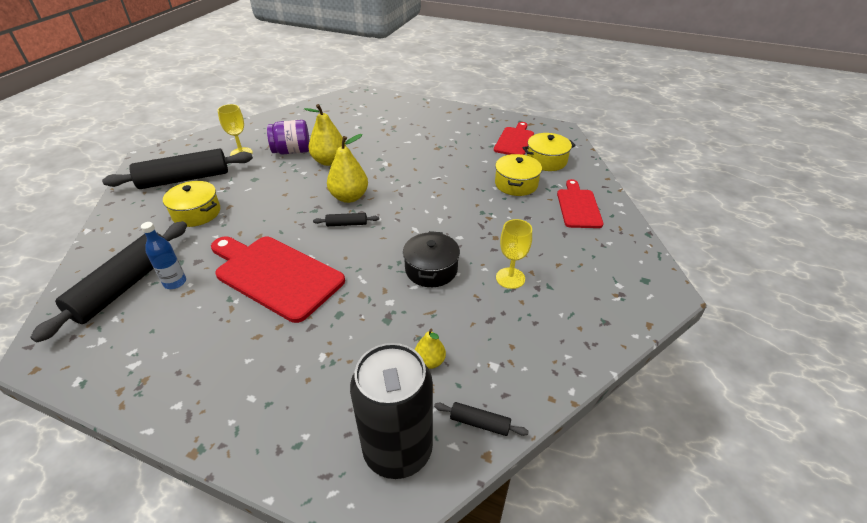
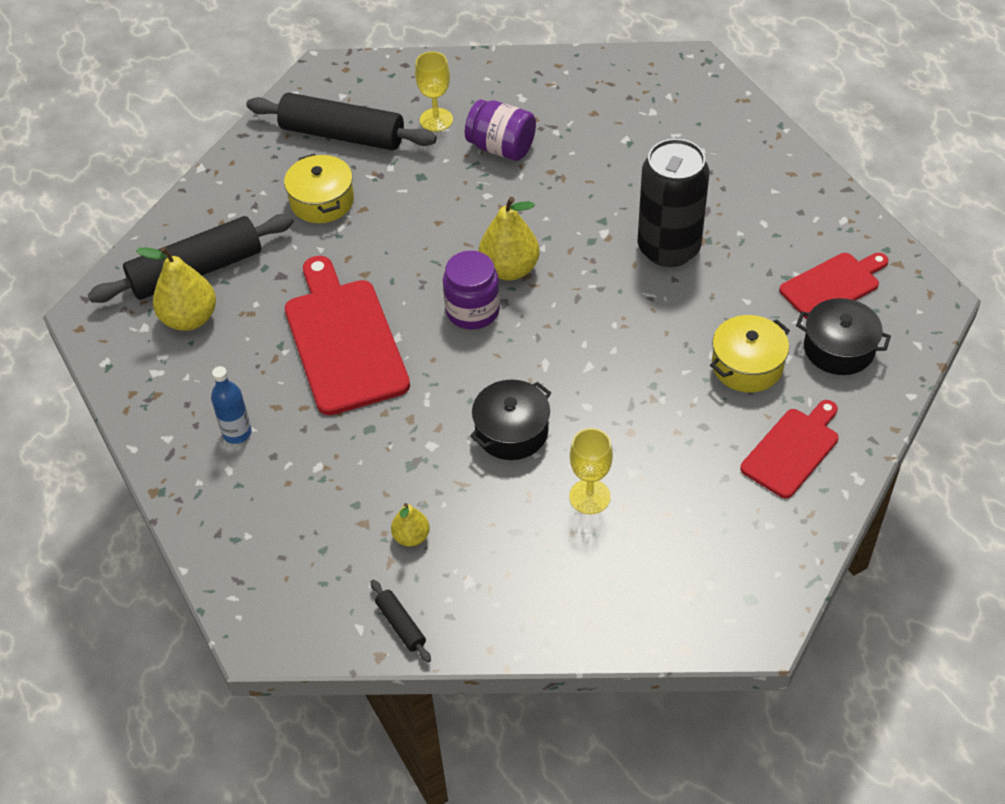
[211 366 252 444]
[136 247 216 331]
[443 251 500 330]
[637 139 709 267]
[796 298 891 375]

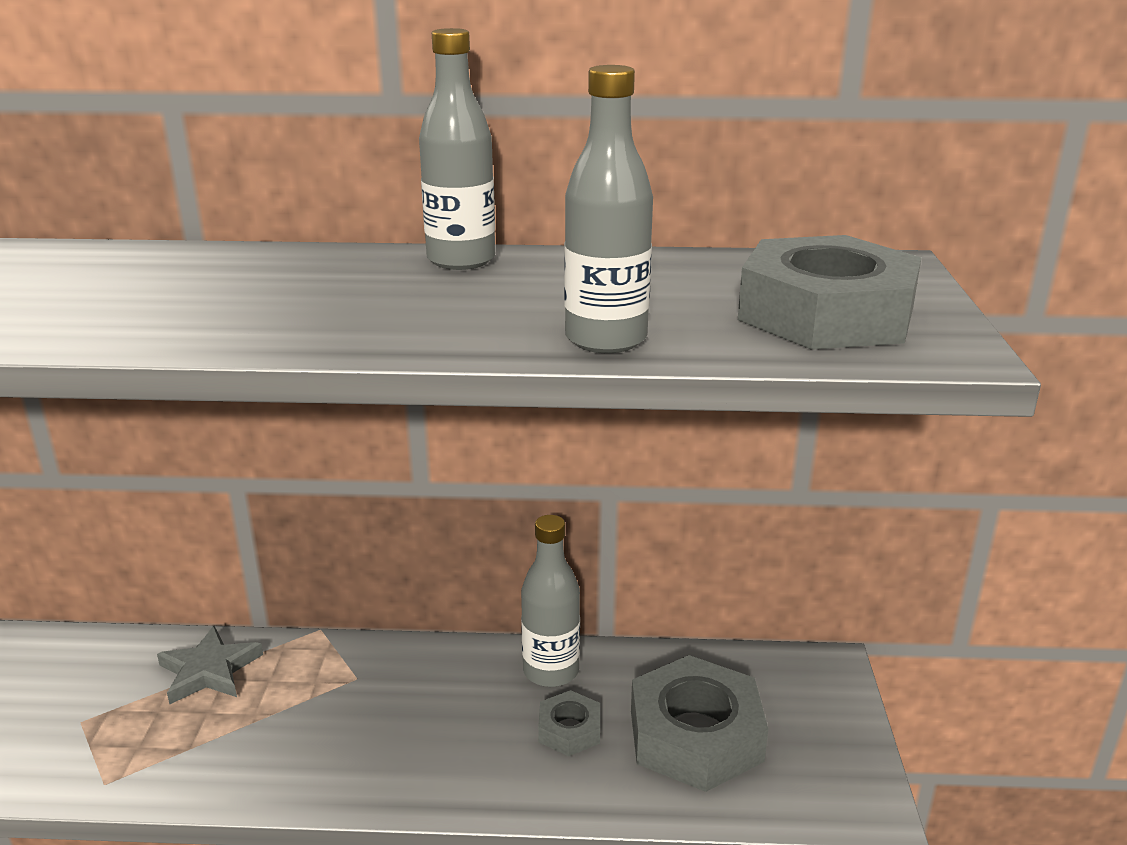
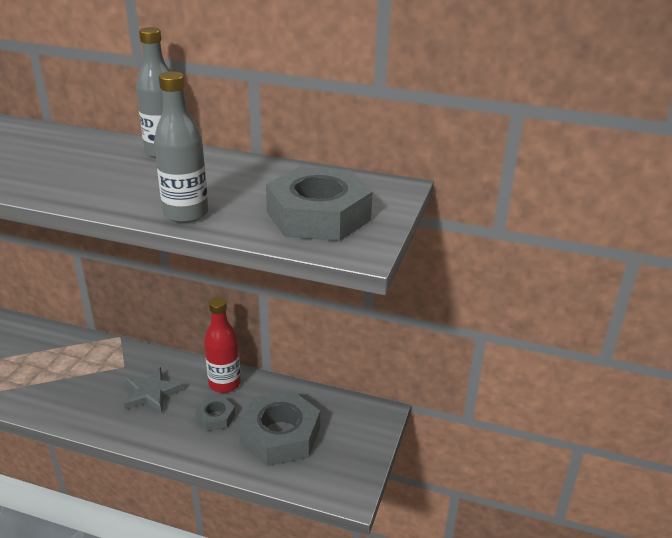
[124 367 183 413]
[204 297 241 393]

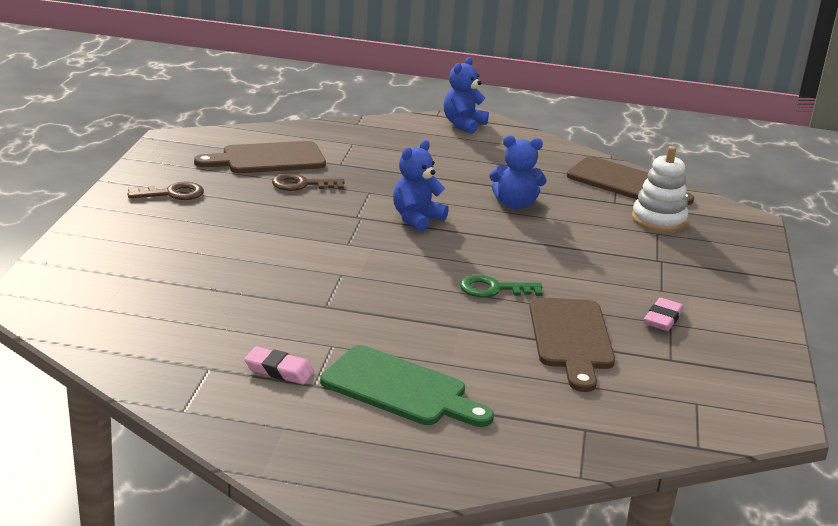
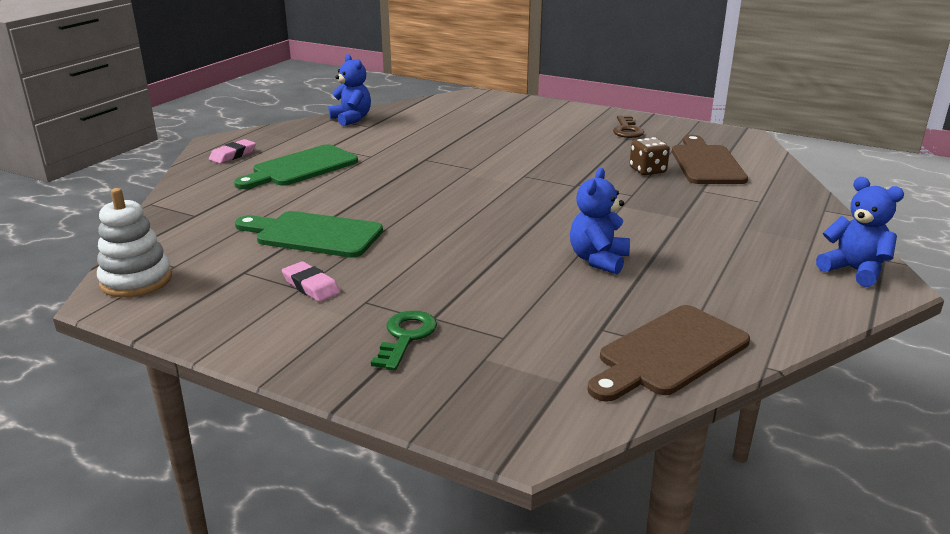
[209 139 256 164]
[630 137 670 175]
[328 54 371 126]
[371 311 437 371]
[235 211 383 258]
[97 188 172 298]

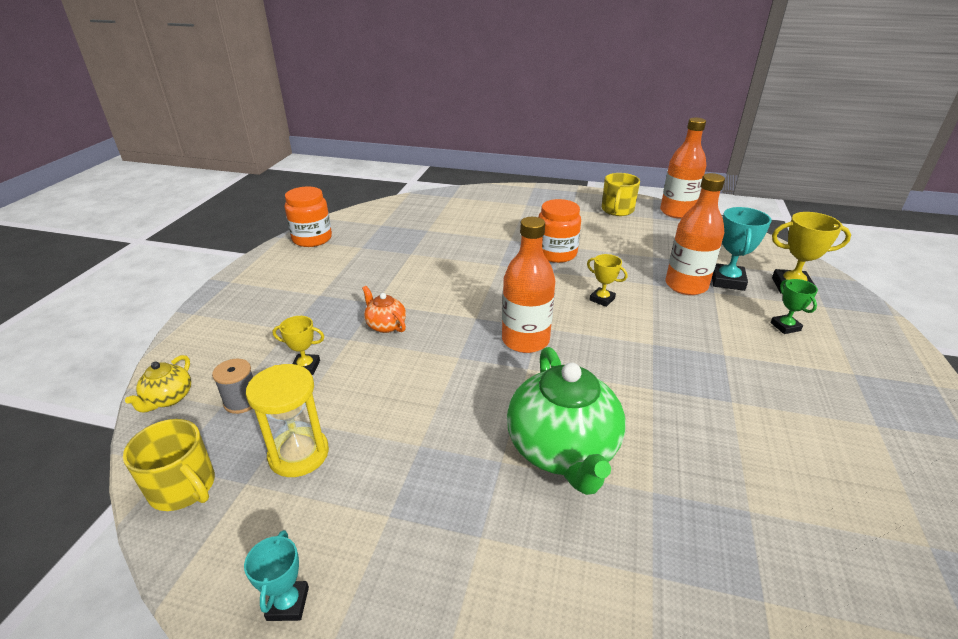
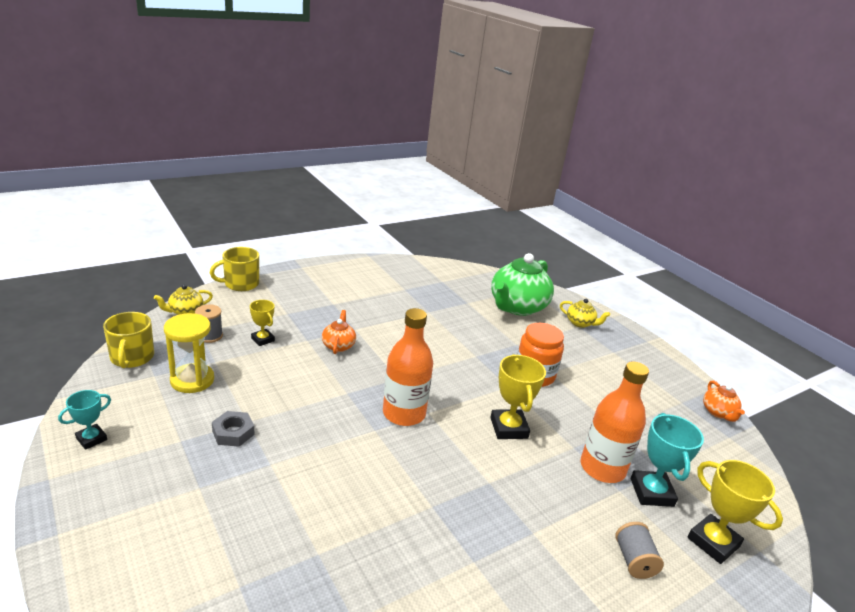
[285 187 332 247] (first image)
[491 253 554 316]
[490 354 546 439]
[210 247 259 291]
[703 381 745 422]
[631 413 704 507]
[615 522 664 579]
[212 411 255 447]
[560 299 610 328]

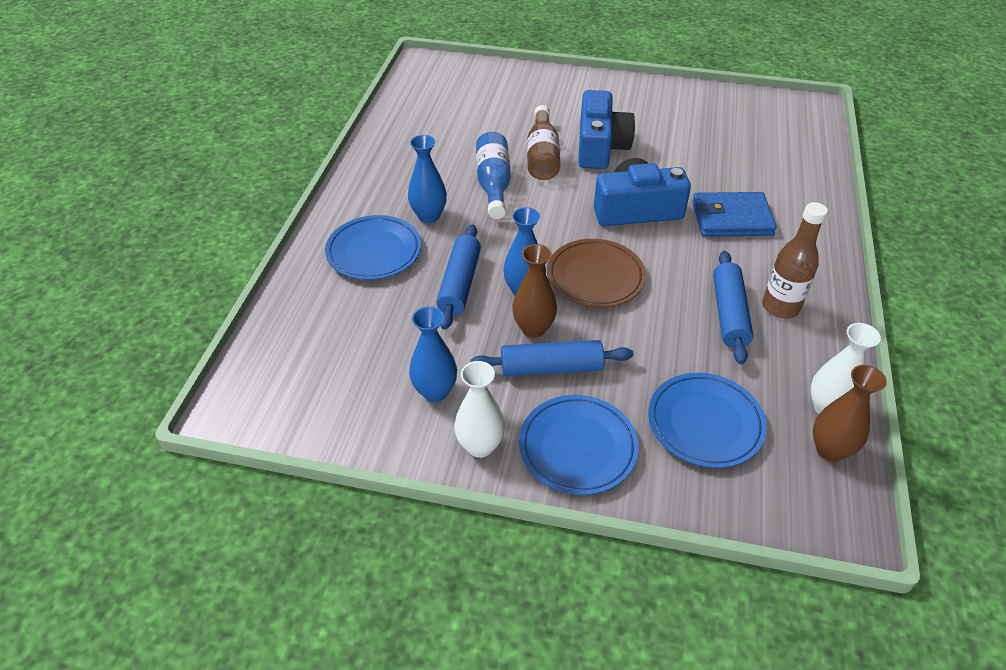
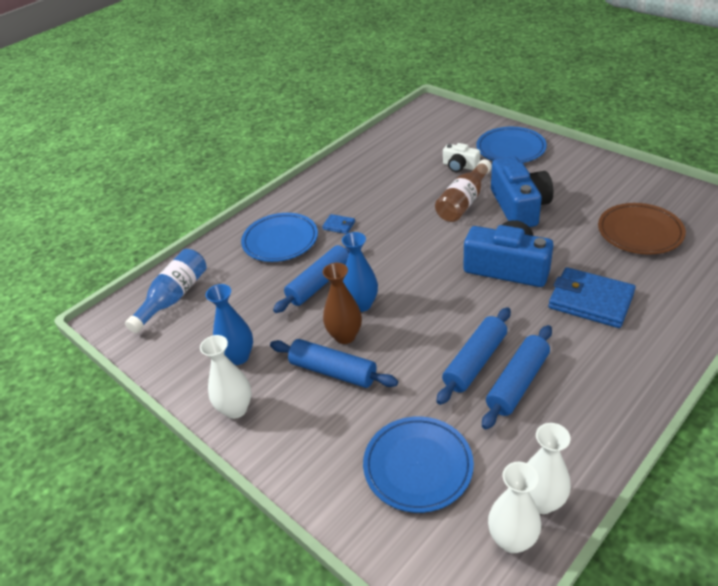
[322 214 355 234]
[125 249 207 333]
[476 127 547 163]
[598 203 686 255]
[491 156 553 227]
[762 202 828 318] (first image)
[488 462 541 553]
[436 307 511 405]
[443 143 480 172]

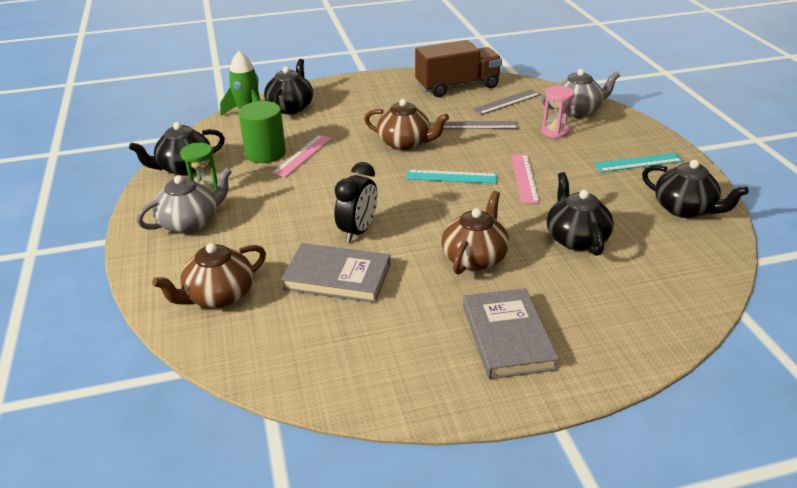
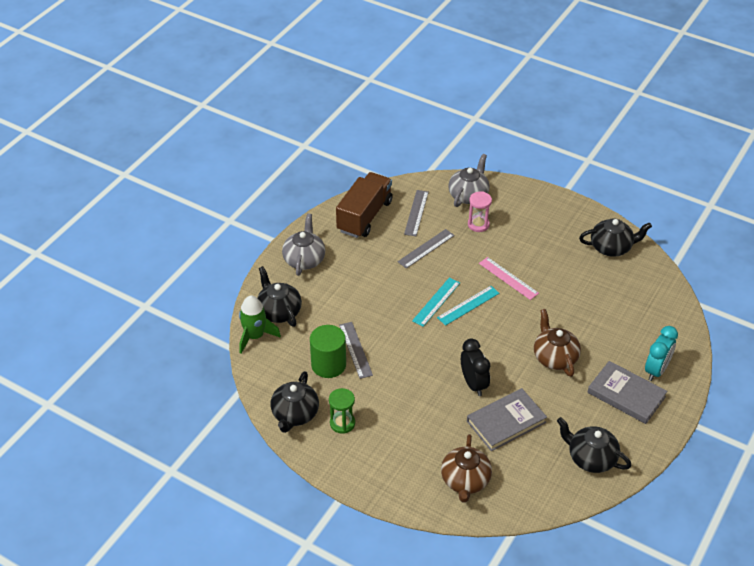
[282 214 325 276]
[339 322 373 379]
[364 99 449 150] (first image)
[557 417 631 473]
[412 278 460 327]
[645 326 678 381]

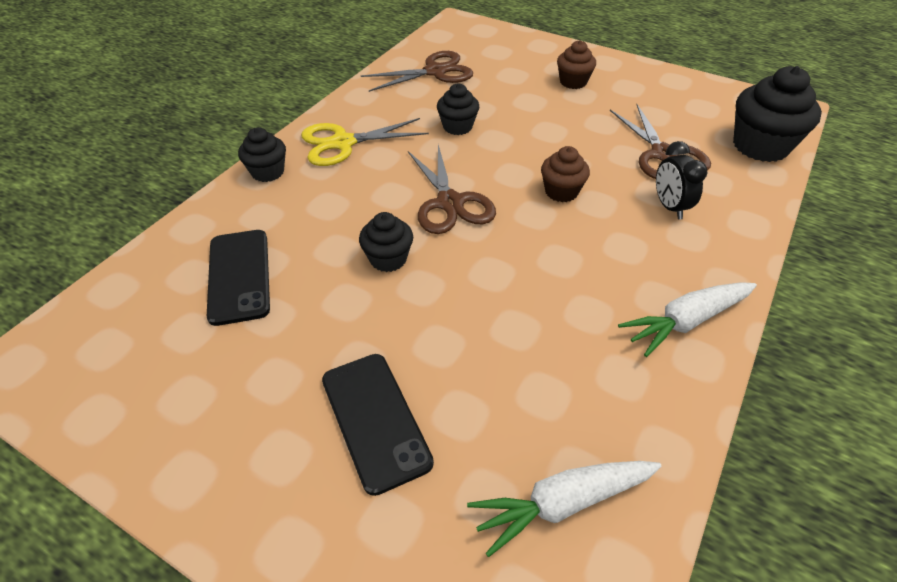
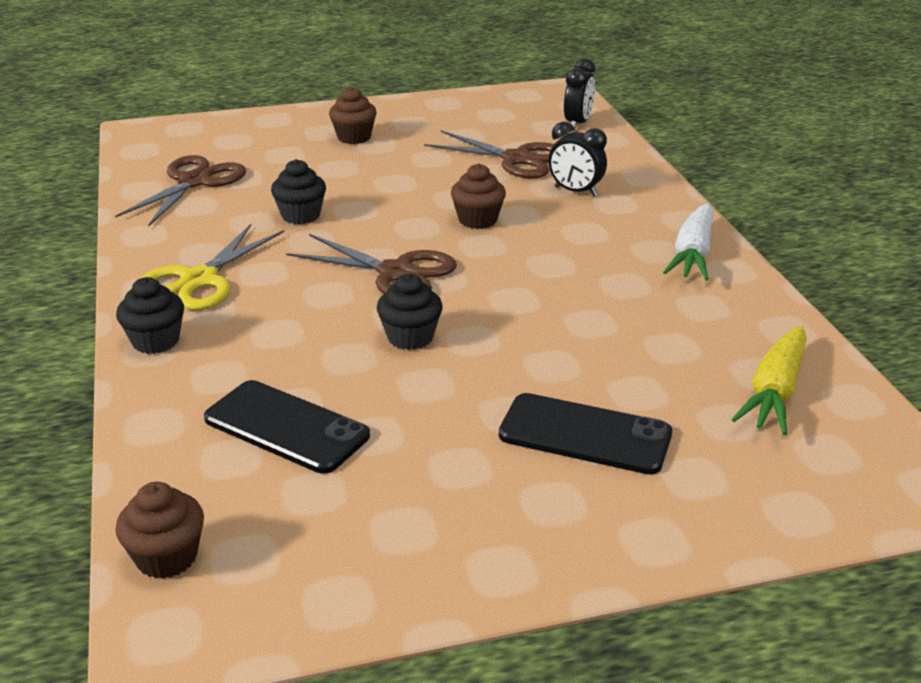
[731 326 807 435]
[564 58 595 130]
[116 482 204 579]

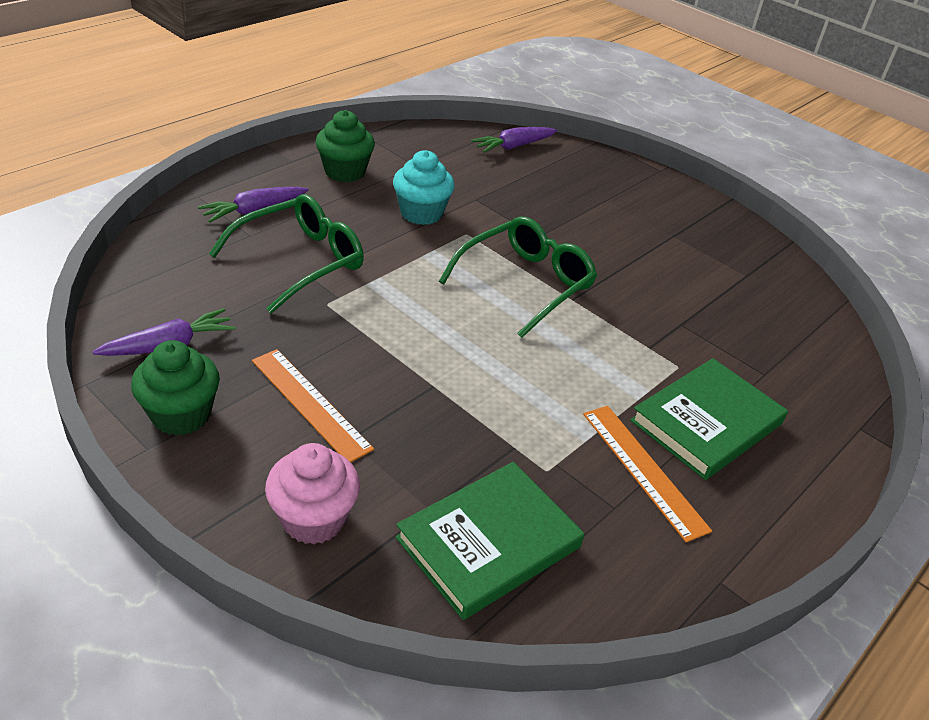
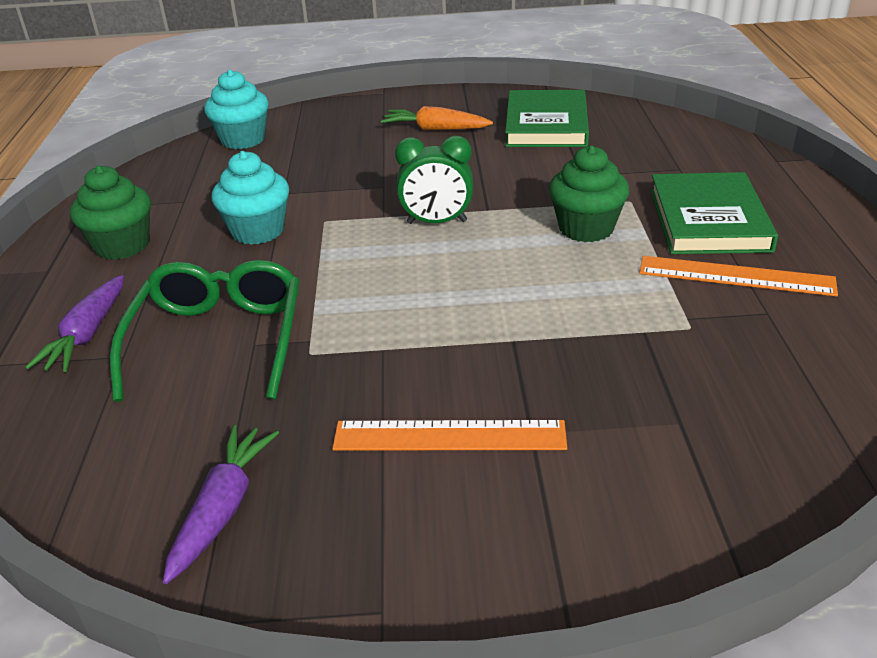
[549 145 630 242]
[265 443 360 544] (first image)
[505 90 589 147]
[395 135 473 224]
[204 69 268 149]
[381 106 493 130]

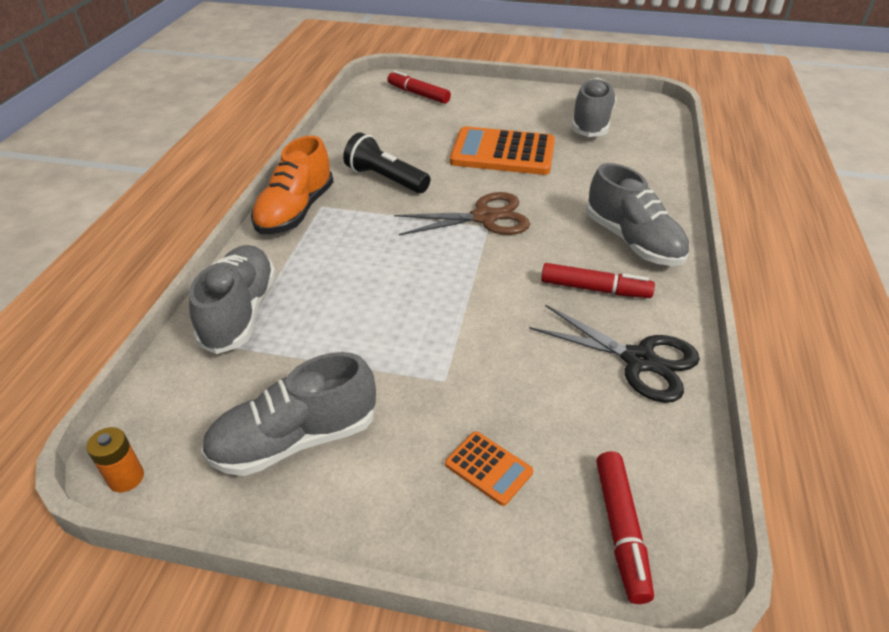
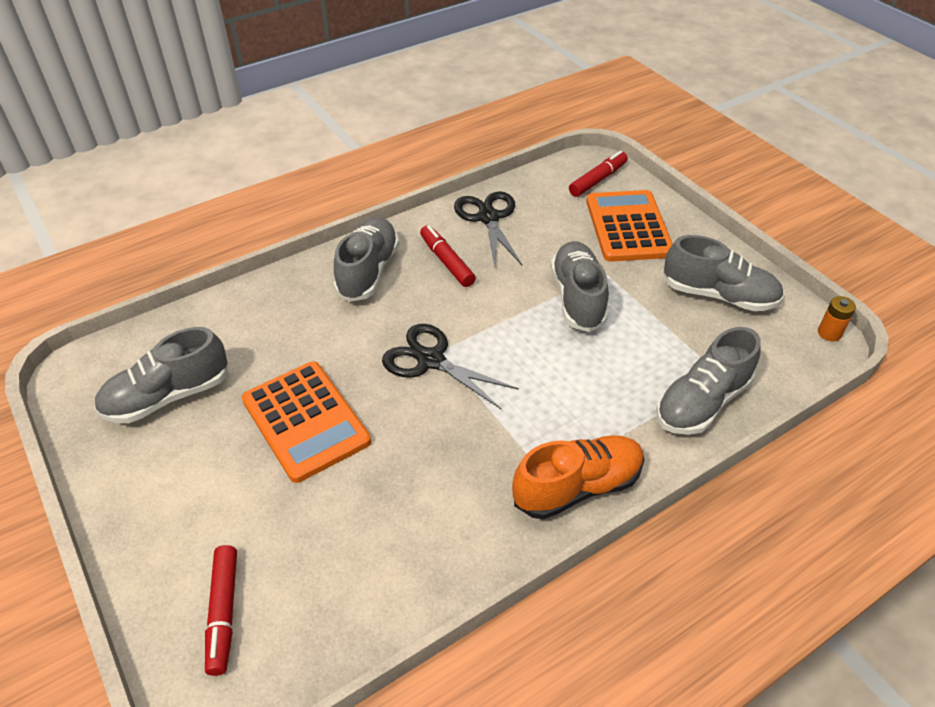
[343 132 430 193] (first image)
[382 324 519 409]
[586 190 673 262]
[551 241 609 332]

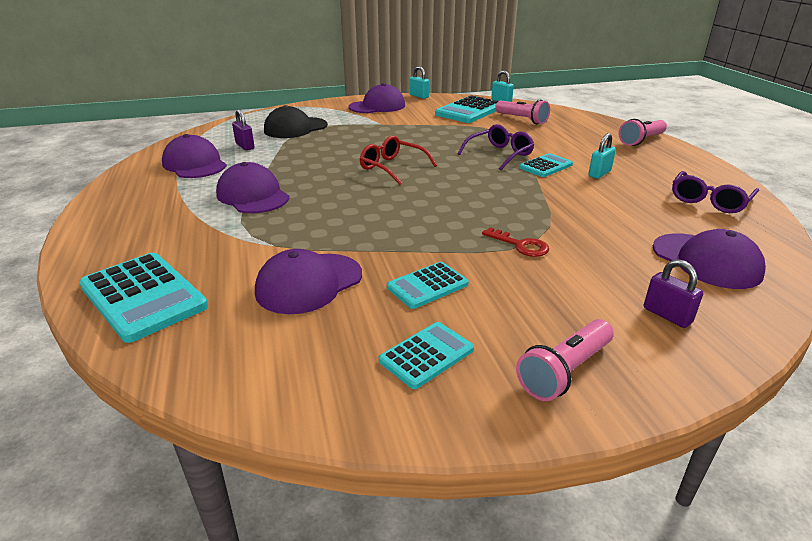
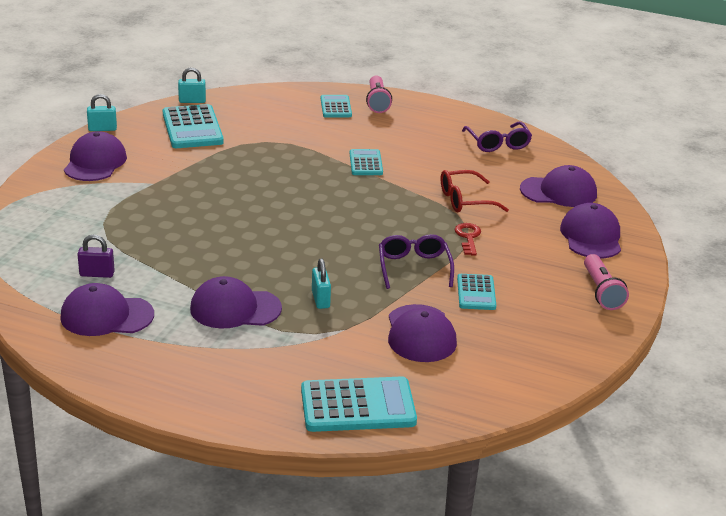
[264 105 328 138] (first image)
[441 170 509 213]
[321 95 352 117]
[379 234 454 289]
[455 223 481 256]
[495 100 550 124] (first image)
[312 259 331 309]
[560 203 621 258]

